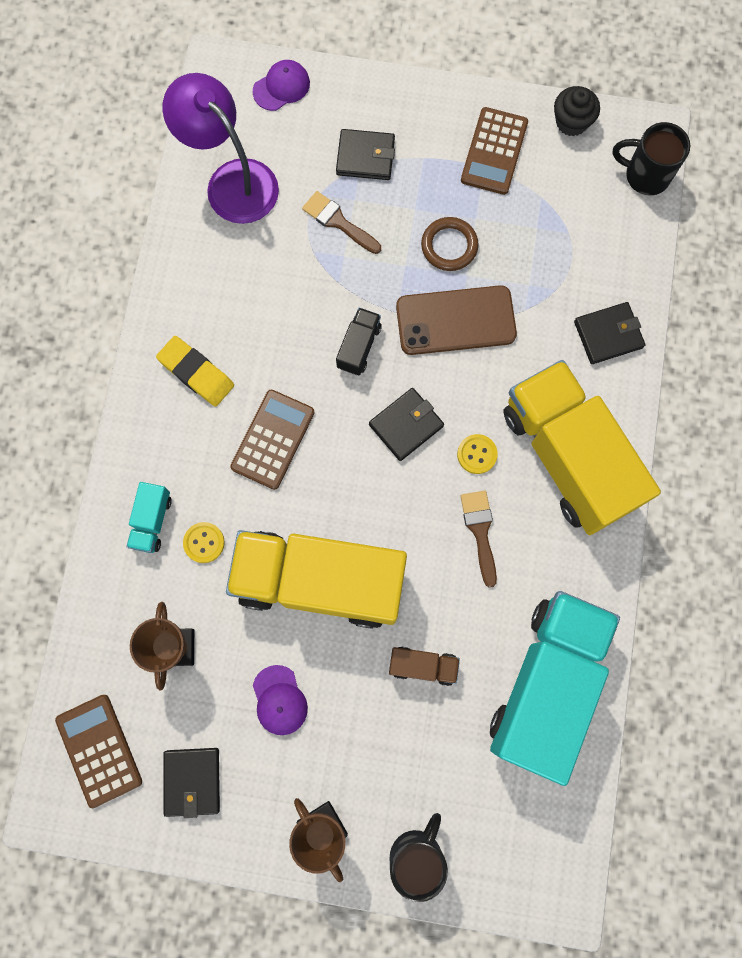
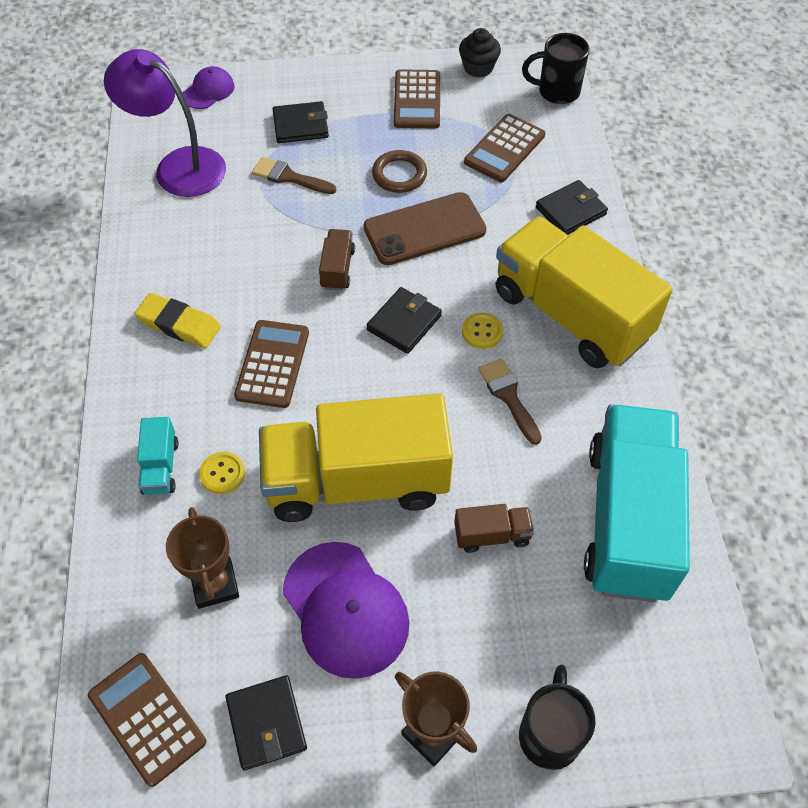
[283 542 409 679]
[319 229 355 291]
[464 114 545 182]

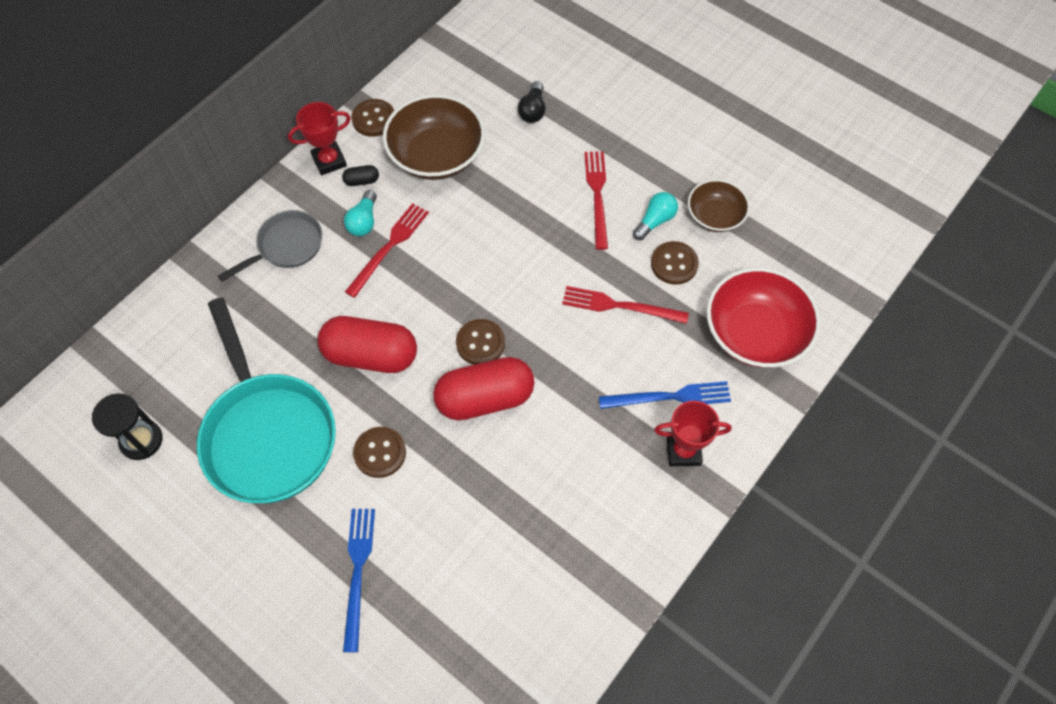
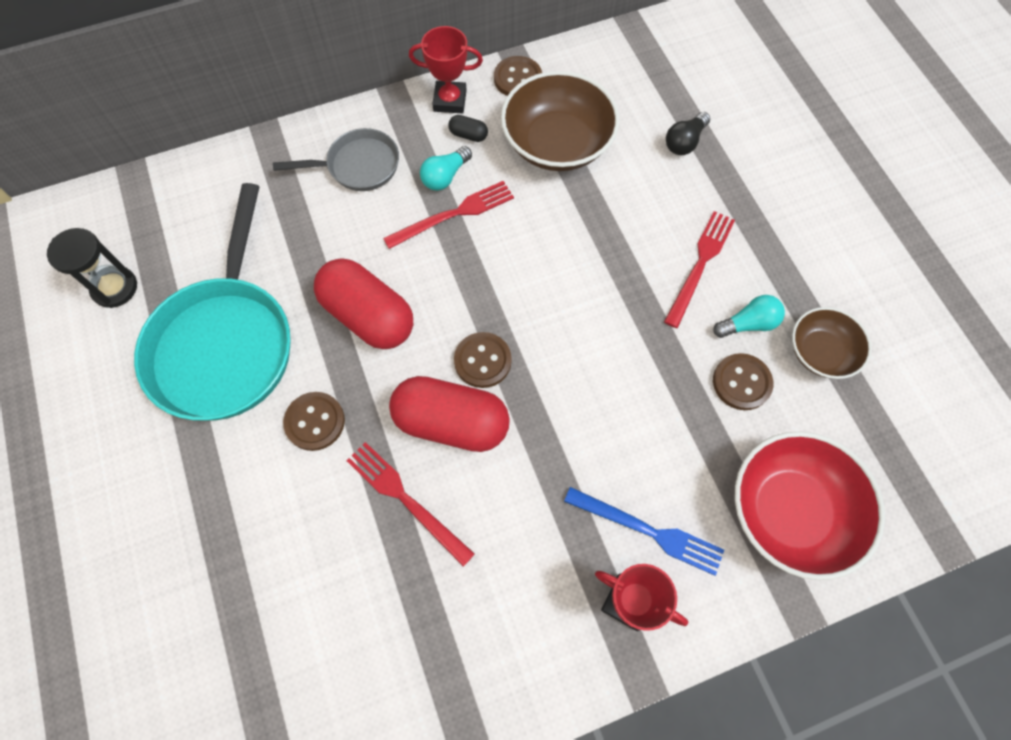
[343 509 375 652] (first image)
[347 442 475 567]

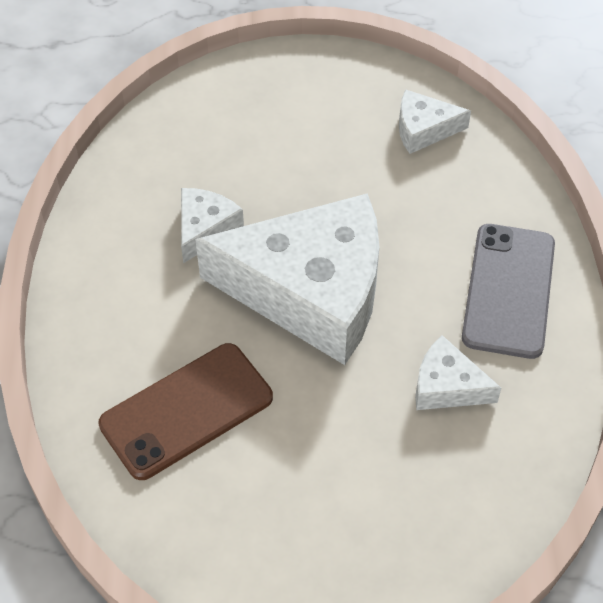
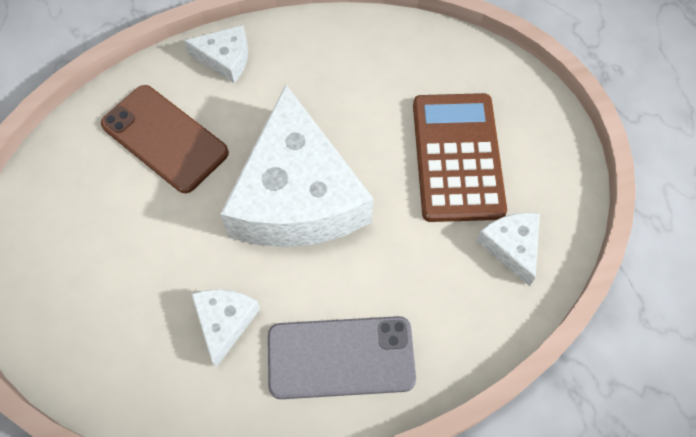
[184 25 248 83]
[413 93 507 222]

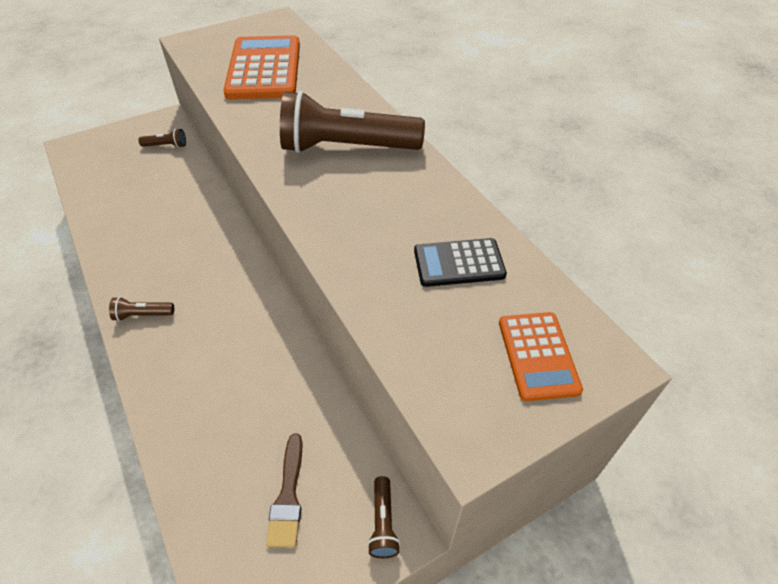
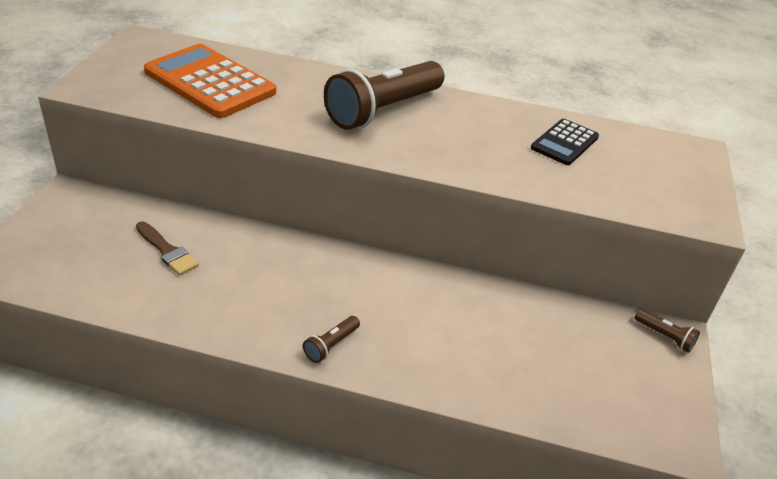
[138 129 186 148] (first image)
[136 221 199 275]
[499 312 583 401] (first image)

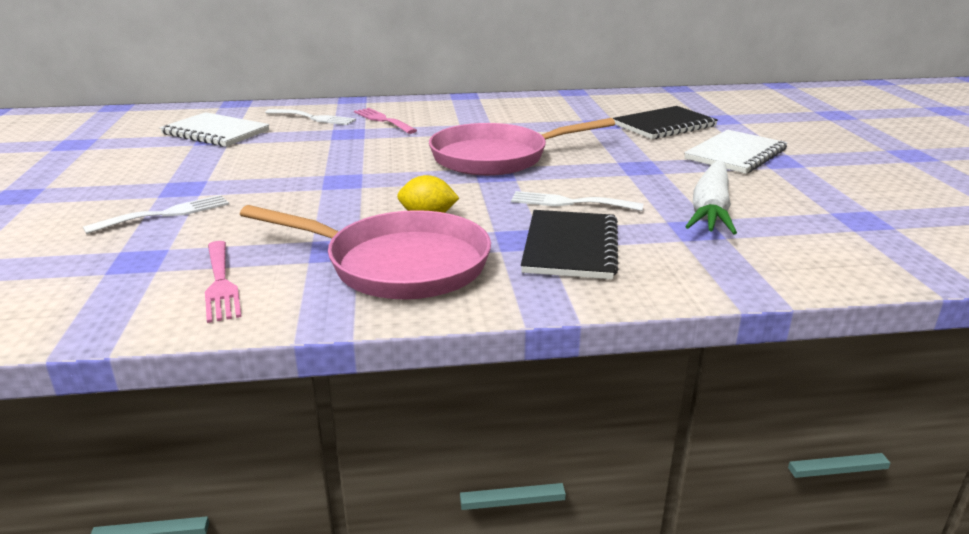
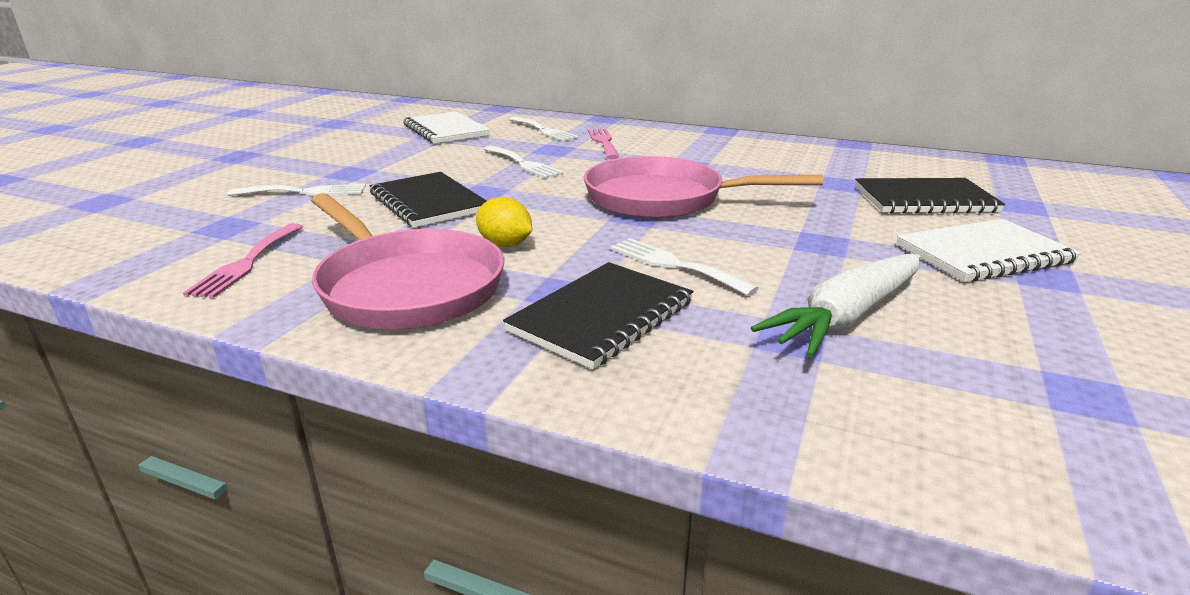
[370 172 487 228]
[484 146 564 179]

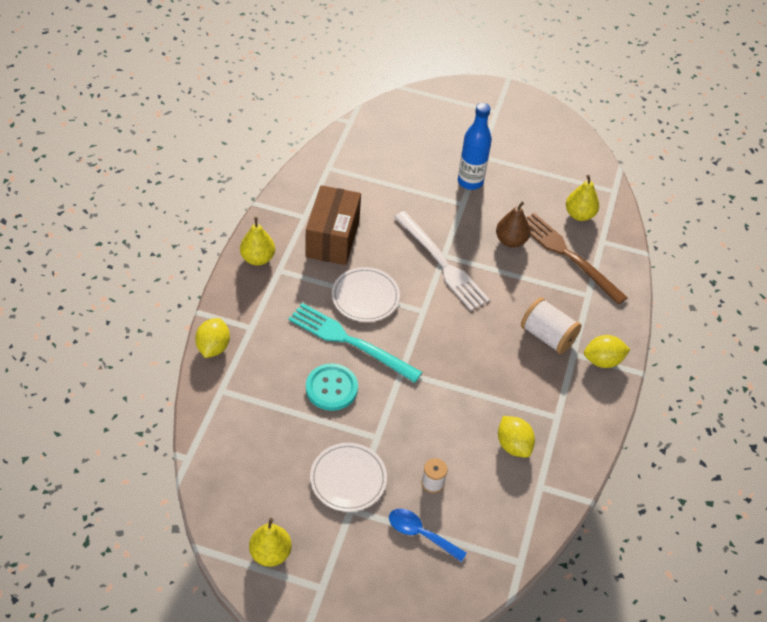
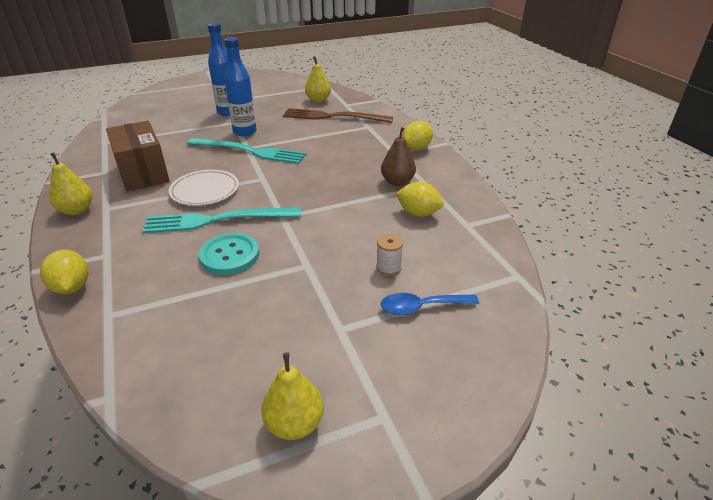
[310 443 387 512] (first image)
[187 138 306 164]
[381 127 416 186]
[521 297 582 354] (first image)
[224 37 257 136]

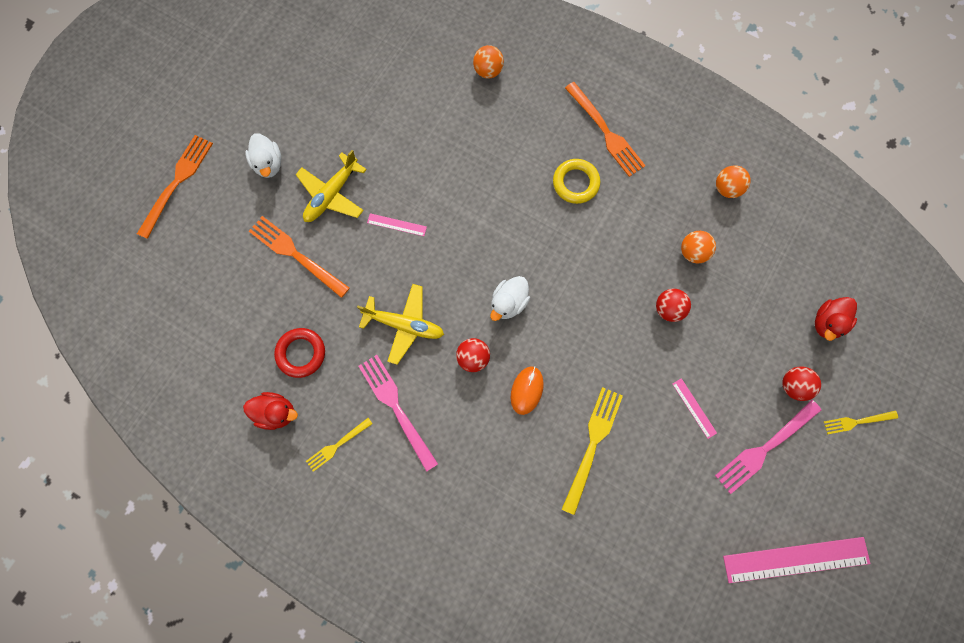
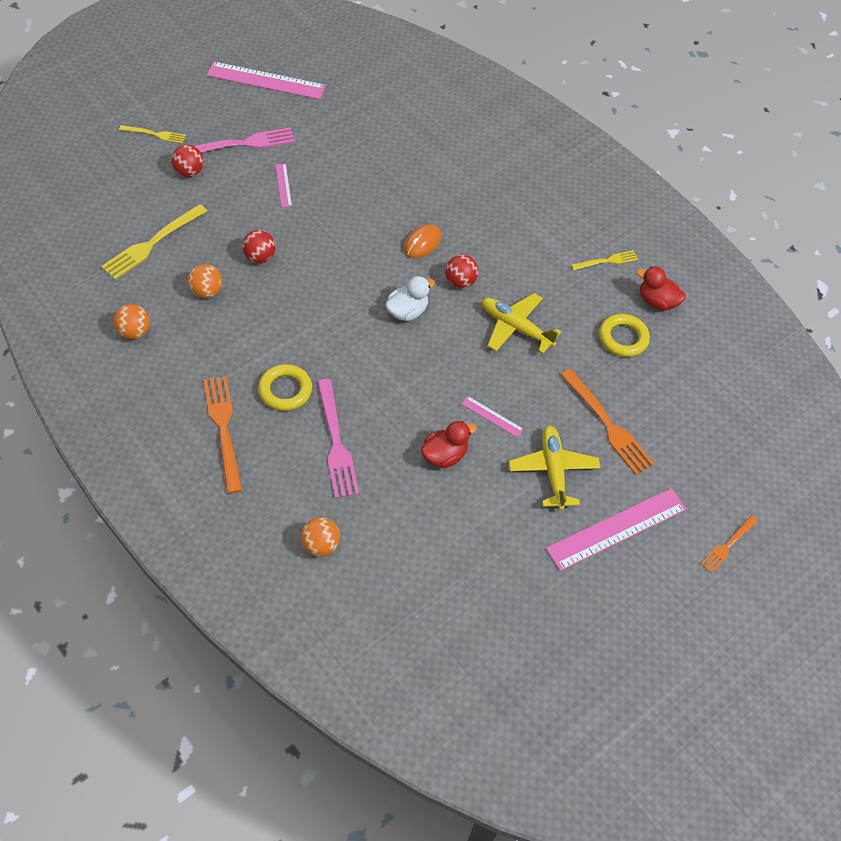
[700 515 758 573]
[546 488 687 571]
[599 314 650 357]
[509 425 601 511]
[317 379 359 498]
[101 204 207 280]
[421 421 477 468]

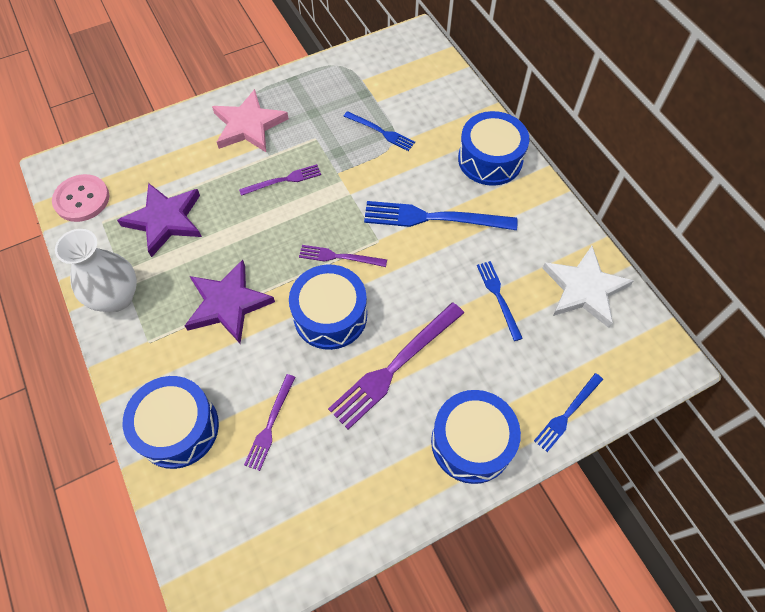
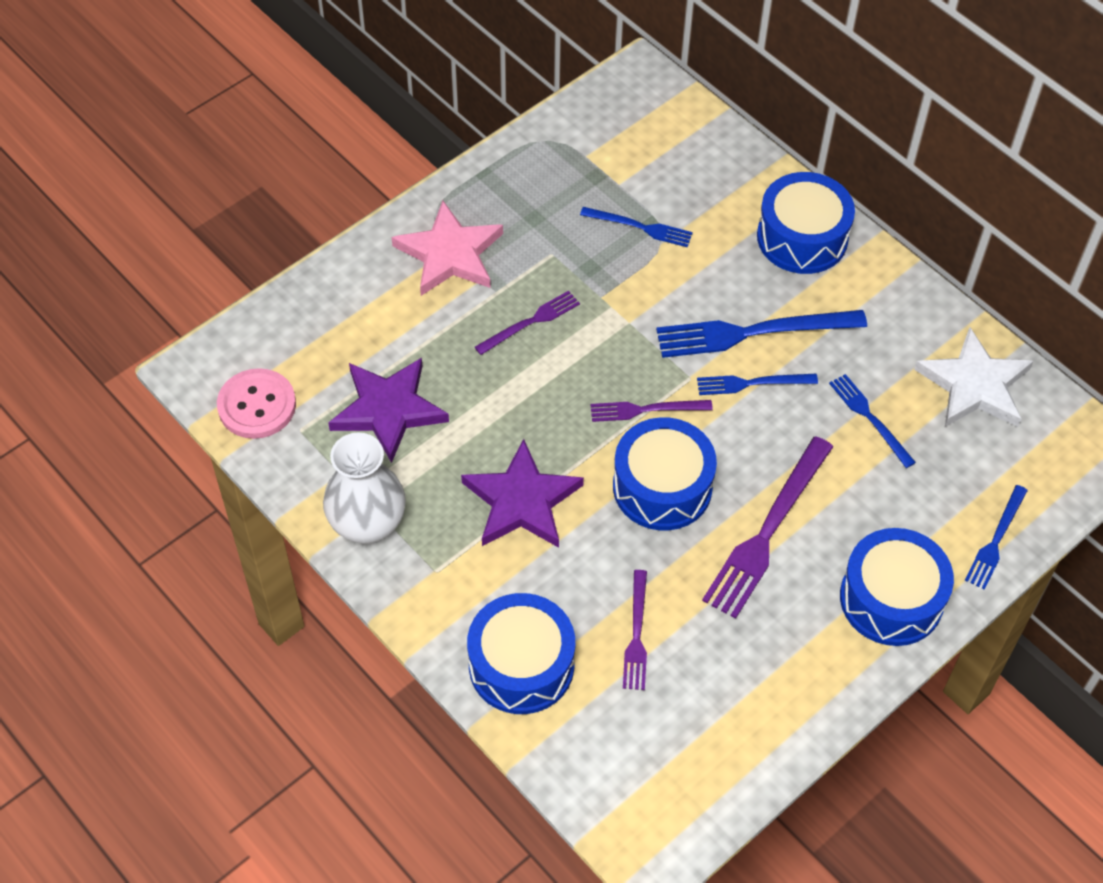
[697 374 818 395]

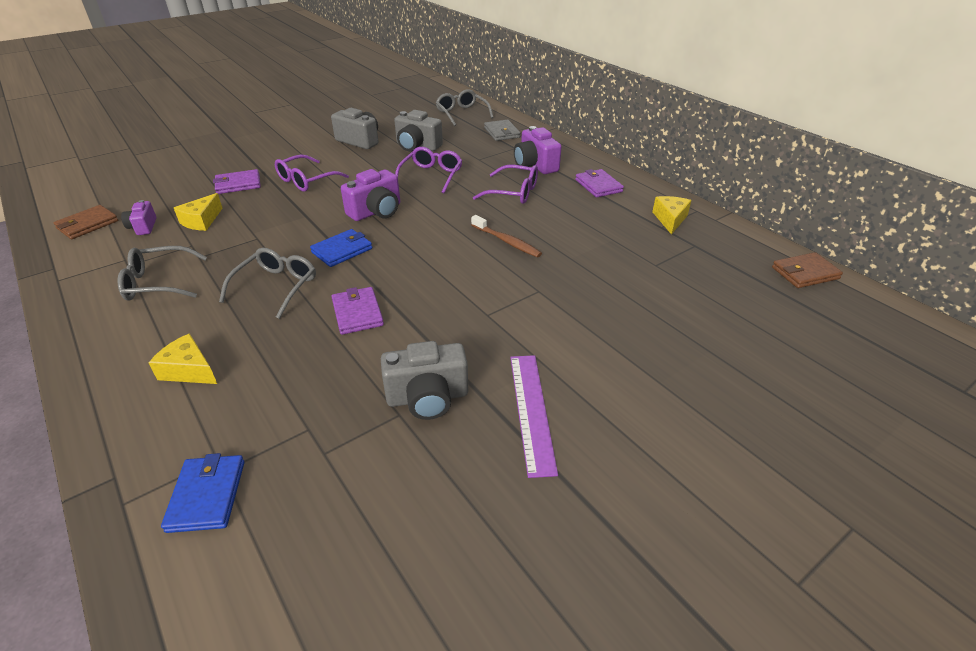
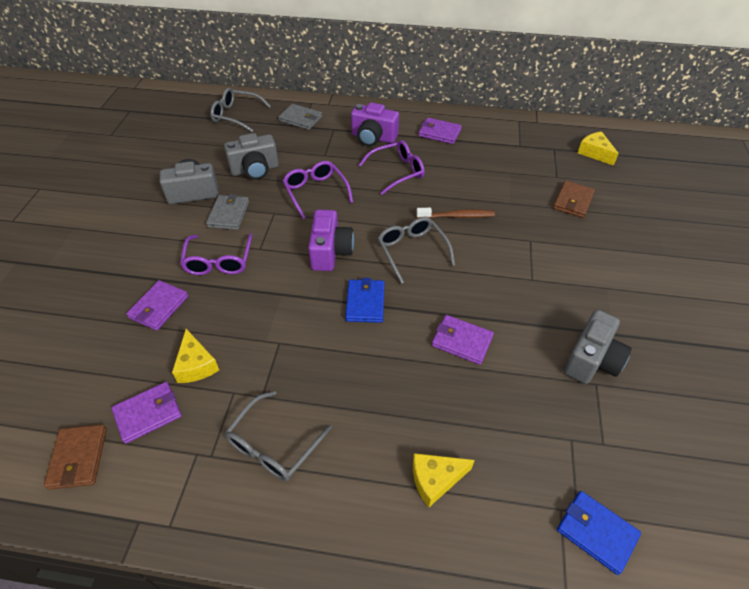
[111 382 182 444]
[377 217 455 284]
[510 355 558 478] (first image)
[578 132 619 166]
[553 181 595 218]
[206 194 249 230]

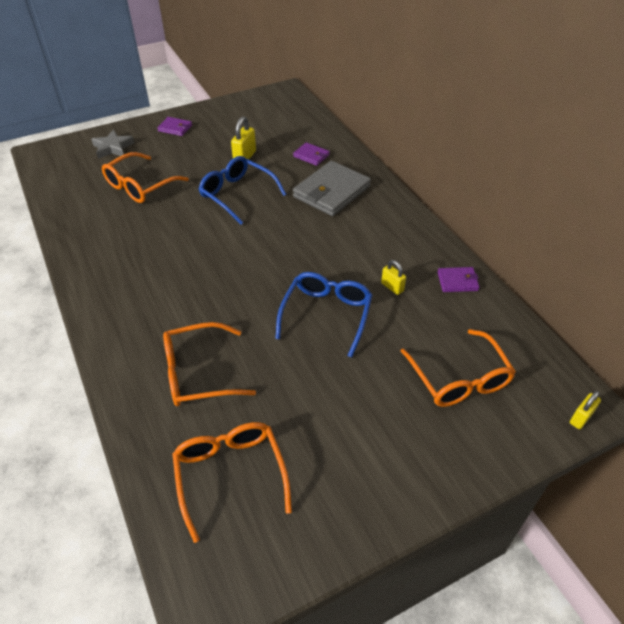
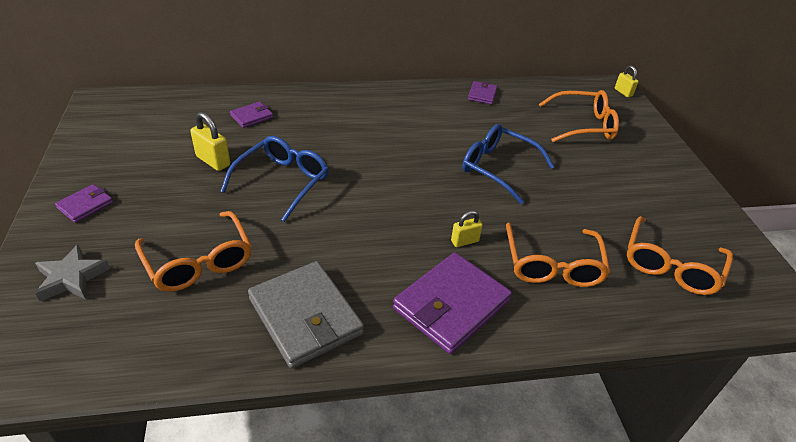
[627 216 733 295]
[220 136 329 222]
[248 261 364 369]
[451 211 483 247]
[393 252 512 354]

